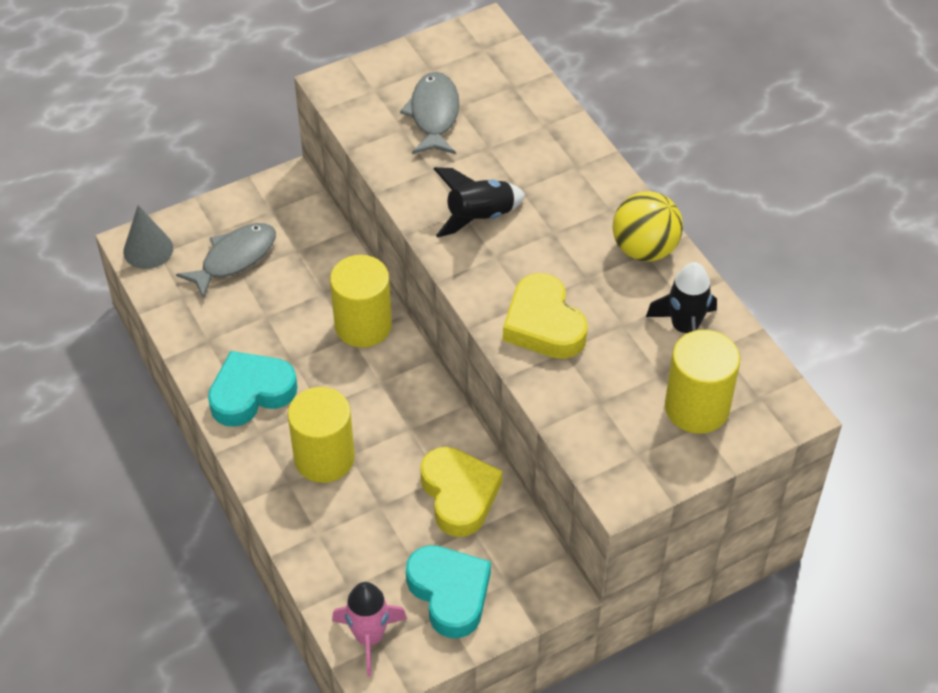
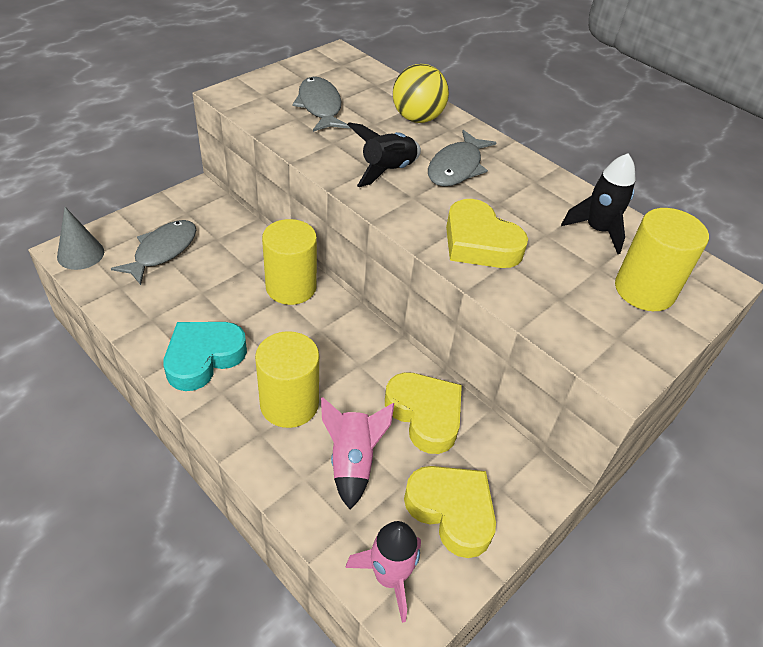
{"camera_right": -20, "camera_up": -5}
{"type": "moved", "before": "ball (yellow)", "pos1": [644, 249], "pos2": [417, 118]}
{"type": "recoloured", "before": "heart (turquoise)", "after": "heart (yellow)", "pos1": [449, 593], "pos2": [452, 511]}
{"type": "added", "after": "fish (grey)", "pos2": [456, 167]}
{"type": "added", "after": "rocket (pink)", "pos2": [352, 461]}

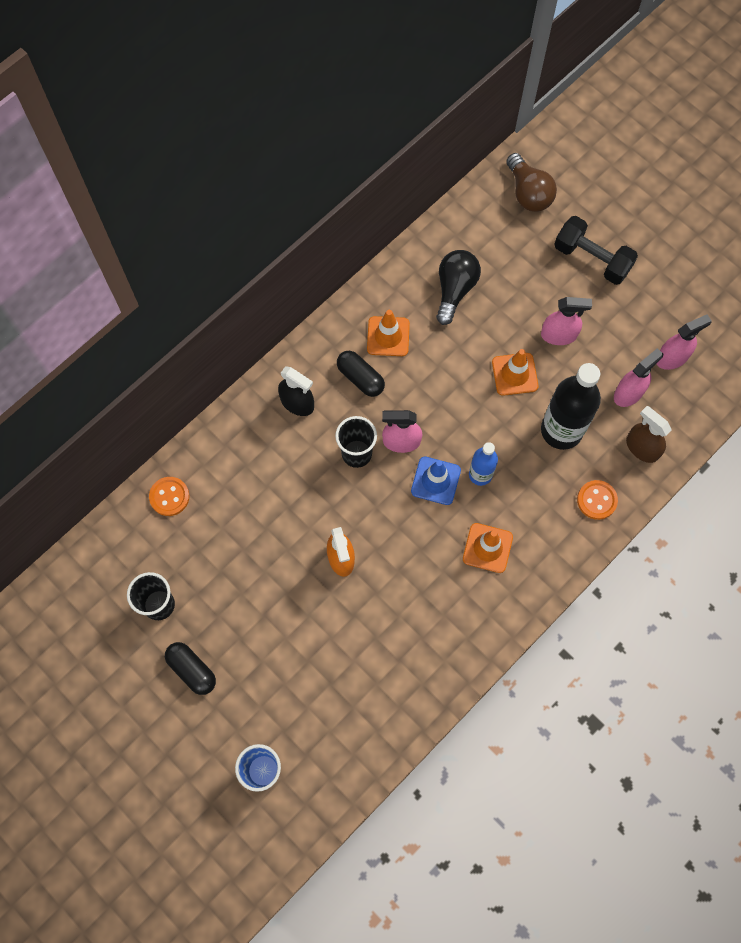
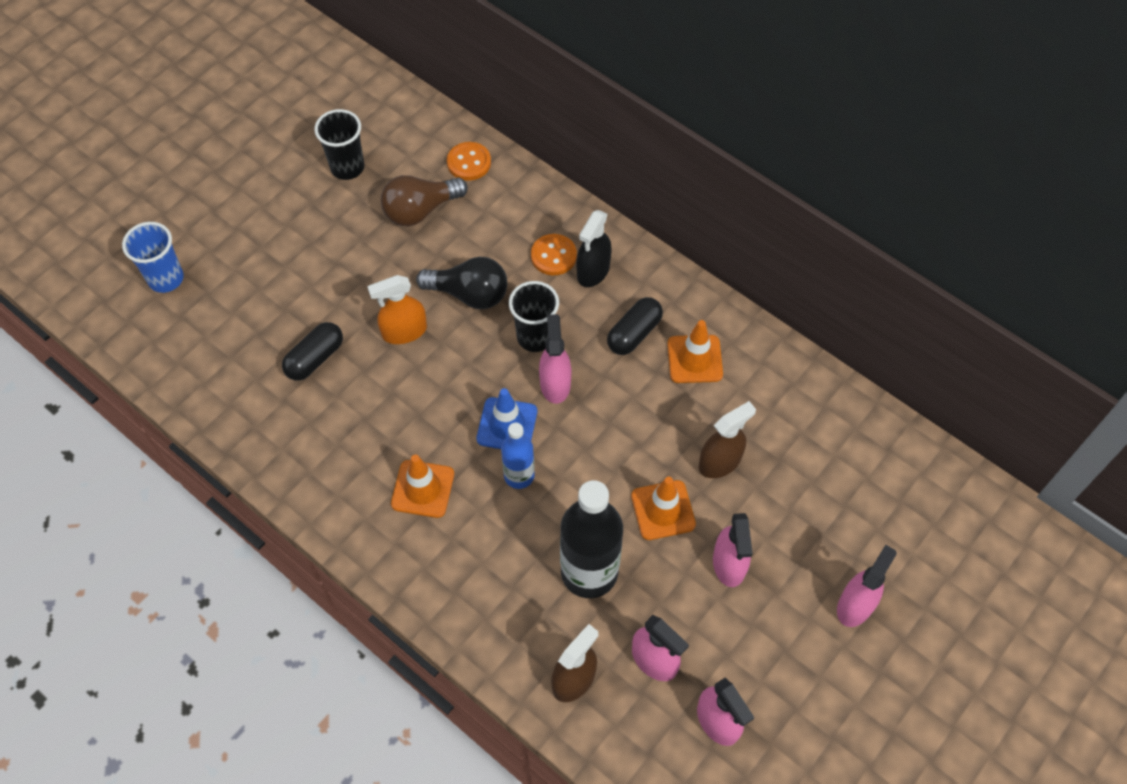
{"camera_right": 85, "camera_up": -10}
{"type": "moved", "before": "light bulb (brown)", "pos1": [528, 193], "pos2": [420, 210]}
{"type": "replaced", "before": "dumbbell (black)", "after": "spray bottle (pink)", "pos1": [592, 259], "pos2": [855, 605]}
{"type": "moved", "before": "light bulb (black)", "pos1": [454, 290], "pos2": [469, 294]}
{"type": "moved", "before": "button (orange)", "pos1": [596, 500], "pos2": [553, 256]}
{"type": "moved", "before": "capsule (black)", "pos1": [192, 670], "pos2": [315, 358]}
{"type": "added", "after": "spray bottle (brown)", "pos2": [720, 462]}

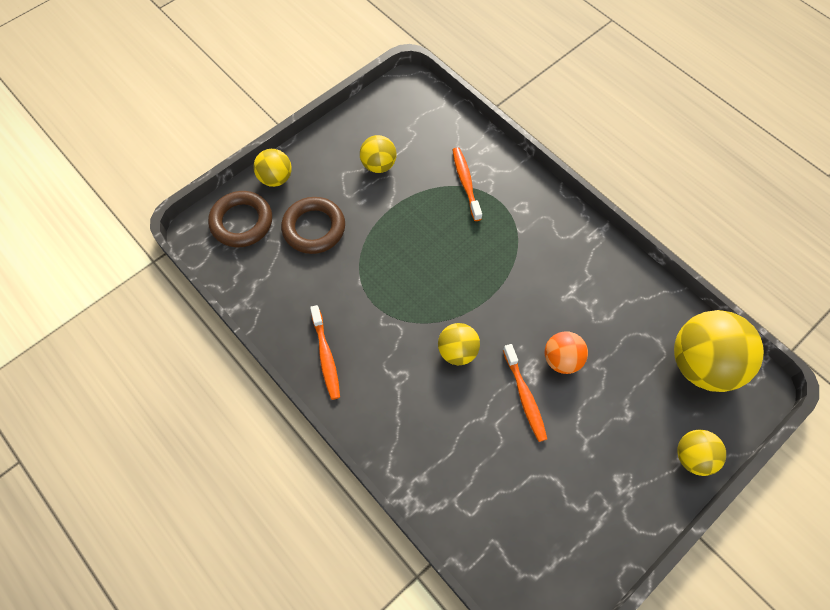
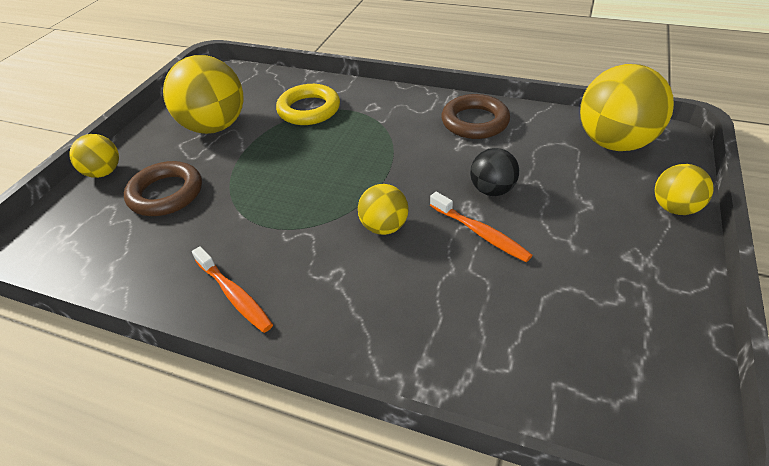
{"camera_right": -25, "camera_up": -20}
{"type": "resized", "before": "ball (yellow)", "pos1": [378, 165], "pos2": [215, 127], "scale": 1.87}
{"type": "replaced", "before": "toothbrush (orange)", "after": "ring (yellow)", "pos1": [466, 183], "pos2": [309, 109]}
{"type": "moved", "before": "ring (brown)", "pos1": [242, 222], "pos2": [475, 122]}
{"type": "recoloured", "before": "ball (orange)", "after": "ball (black)", "pos1": [561, 359], "pos2": [492, 190]}

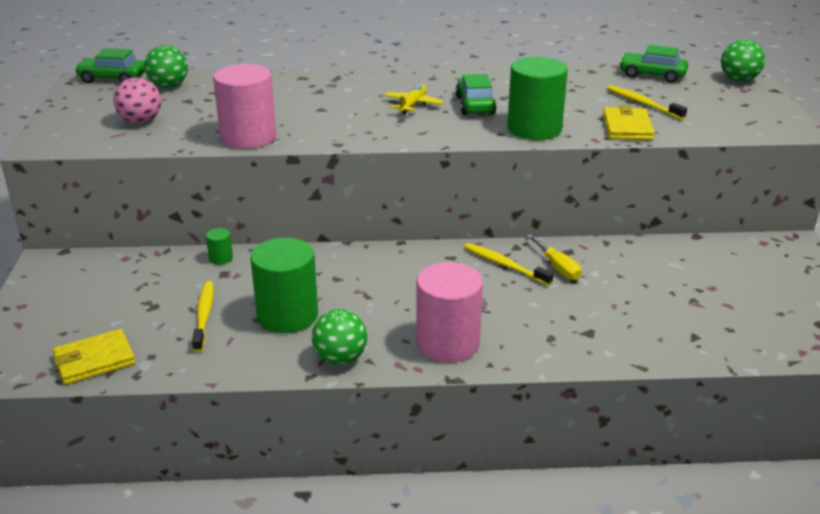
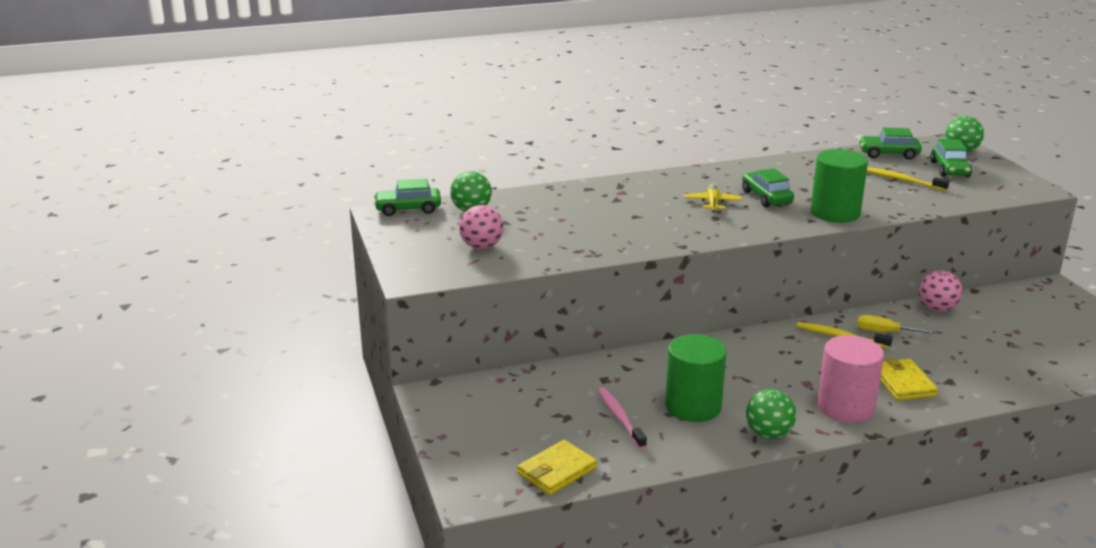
{"camera_right": -15, "camera_up": -5}
{"type": "removed", "before": "cylinder (pink)", "pos1": [248, 137]}
{"type": "moved", "before": "wallet (yellow)", "pos1": [627, 127], "pos2": [902, 383]}
{"type": "removed", "before": "cylinder (green)", "pos1": [221, 258]}
{"type": "turned", "before": "screwdriver (yellow)", "pos1": [557, 267], "pos2": [884, 332], "turn": 150}
{"type": "recoloured", "before": "toothbrush (yellow)", "after": "toothbrush (pink)", "pos1": [204, 315], "pos2": [620, 418]}
{"type": "added", "after": "car (green)", "pos2": [949, 169]}
{"type": "added", "after": "ball (pink)", "pos2": [937, 309]}

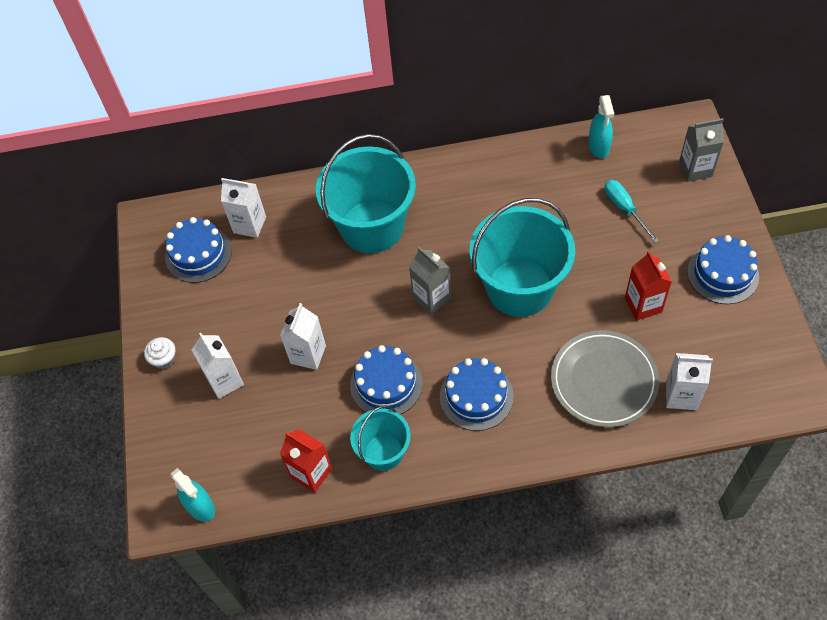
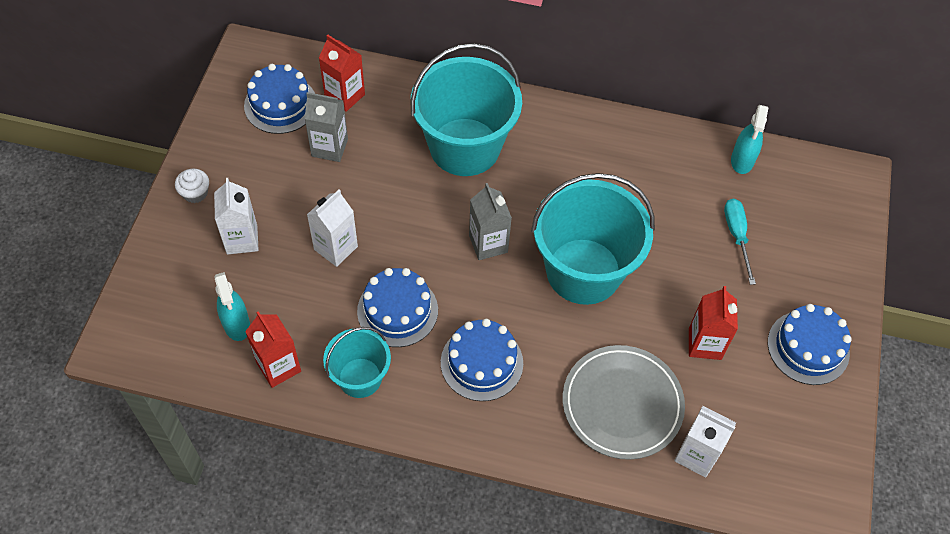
{"camera_right": 15, "camera_up": 0}
{"type": "moved", "before": "carton (grey)", "pos1": [695, 169], "pos2": [329, 147]}
{"type": "recoloured", "before": "carton (white)", "after": "carton (red)", "pos1": [249, 225], "pos2": [345, 96]}
{"type": "moved", "before": "spray bottle (turquoise)", "pos1": [200, 507], "pos2": [236, 324]}

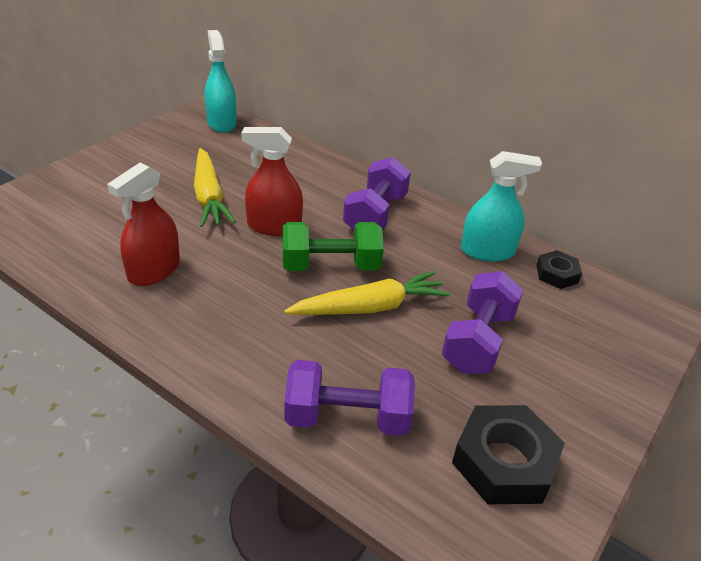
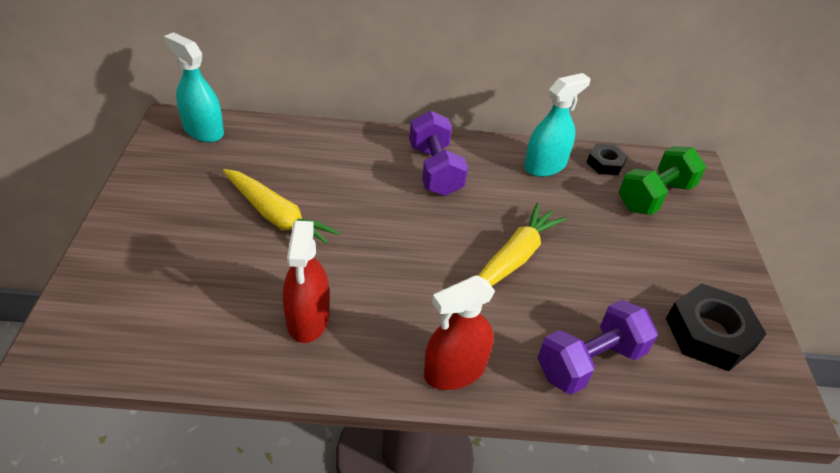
{"camera_right": -35, "camera_up": 5}
{"type": "moved", "before": "spray bottle (red)", "pos1": [274, 226], "pos2": [455, 370]}
{"type": "moved", "before": "dumbbell (green)", "pos1": [330, 266], "pos2": [654, 196]}
{"type": "removed", "before": "dumbbell (purple)", "pos1": [478, 341]}

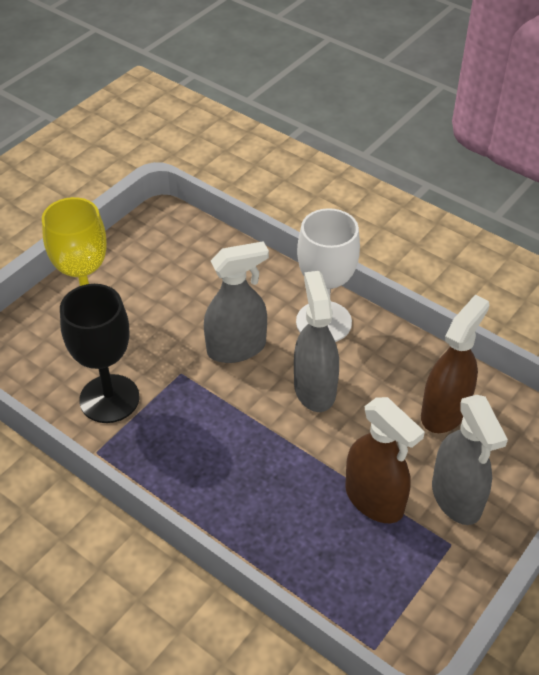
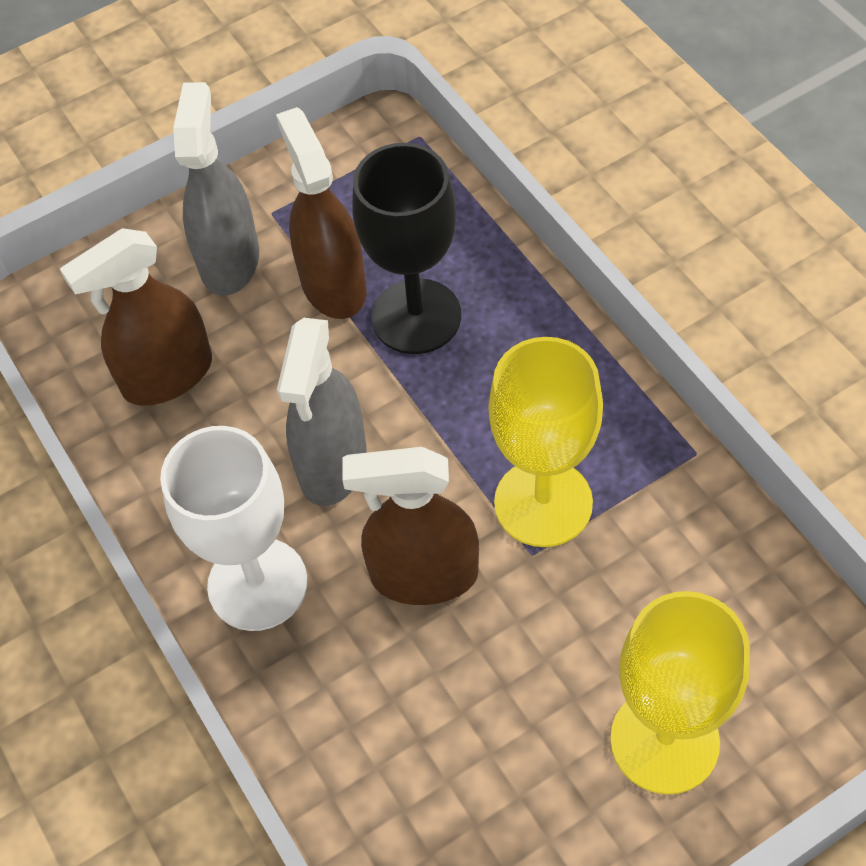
{"camera_right": -155, "camera_up": 10}
{"type": "recoloured", "before": "spray bottle (grey)", "after": "spray bottle (brown)", "pos1": [236, 348], "pos2": [424, 575]}
{"type": "moved", "before": "goblet (black)", "pos1": [109, 399], "pos2": [416, 316]}
{"type": "added", "after": "goblet (yellow)", "pos2": [543, 503]}

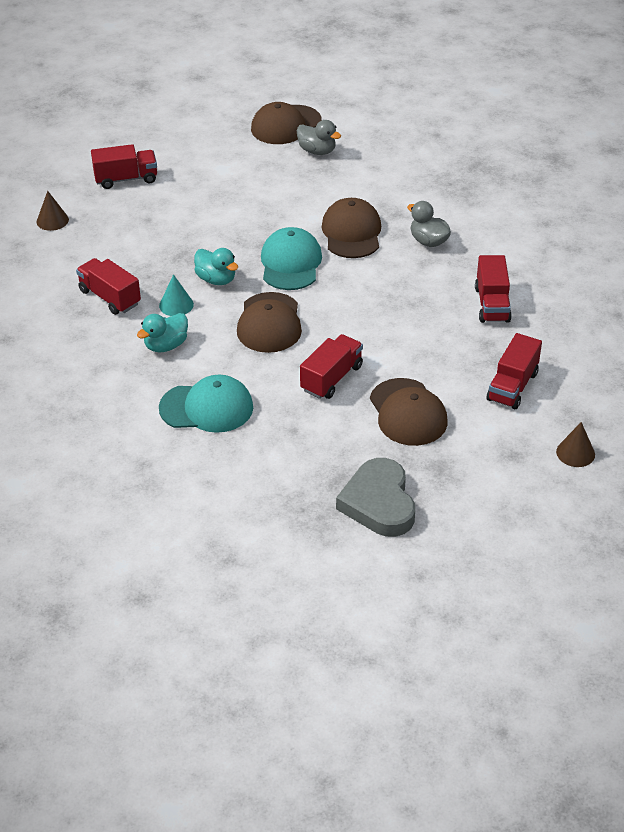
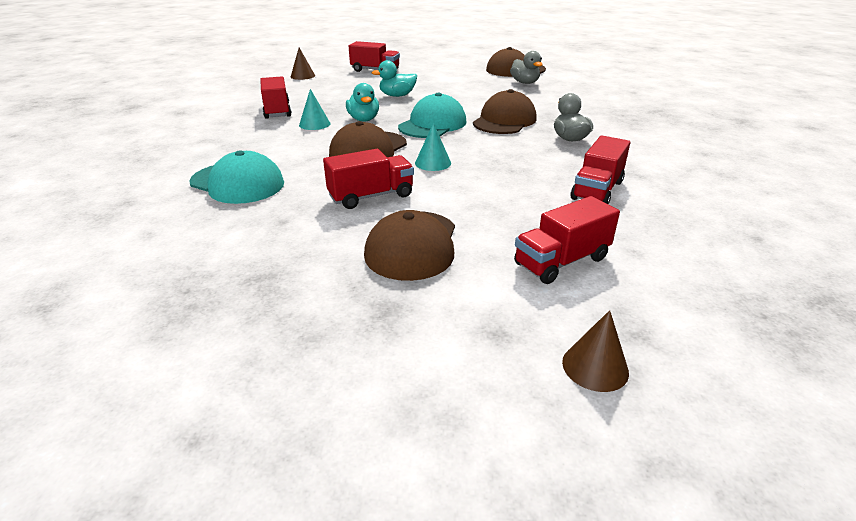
{"camera_right": 30, "camera_up": -10}
{"type": "moved", "before": "duck (turquoise)", "pos1": [166, 345], "pos2": [397, 95]}
{"type": "removed", "before": "heart (grey)", "pos1": [379, 503]}
{"type": "added", "after": "cone (turquoise)", "pos2": [433, 163]}

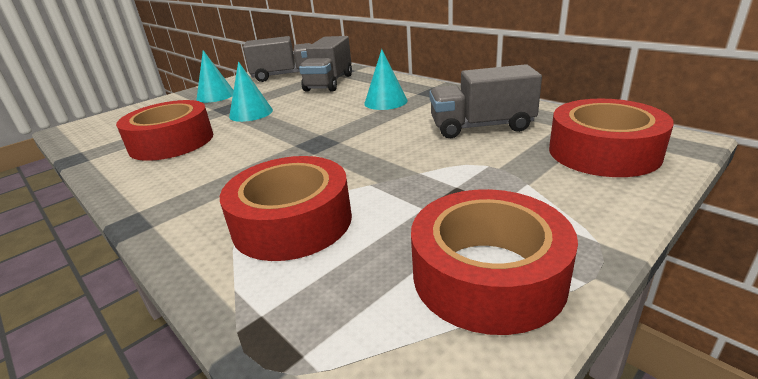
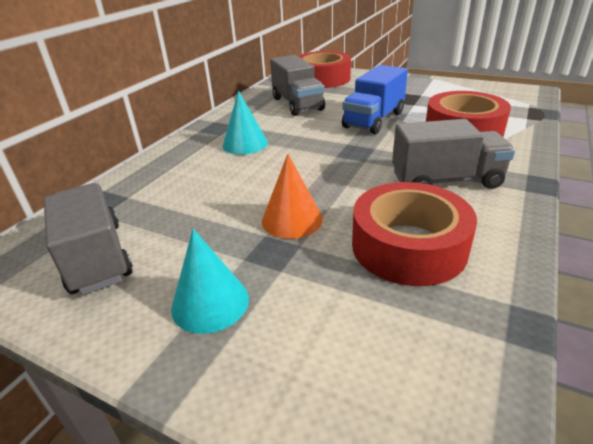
{"camera_right": -110, "camera_up": 5}
{"type": "moved", "before": "truck (grey)", "pos1": [329, 83], "pos2": [446, 180]}
{"type": "recoloured", "before": "cone (turquoise)", "after": "cone (orange)", "pos1": [251, 113], "pos2": [292, 220]}
{"type": "removed", "before": "tape (red)", "pos1": [488, 275]}
{"type": "added", "after": "truck (blue)", "pos2": [373, 120]}

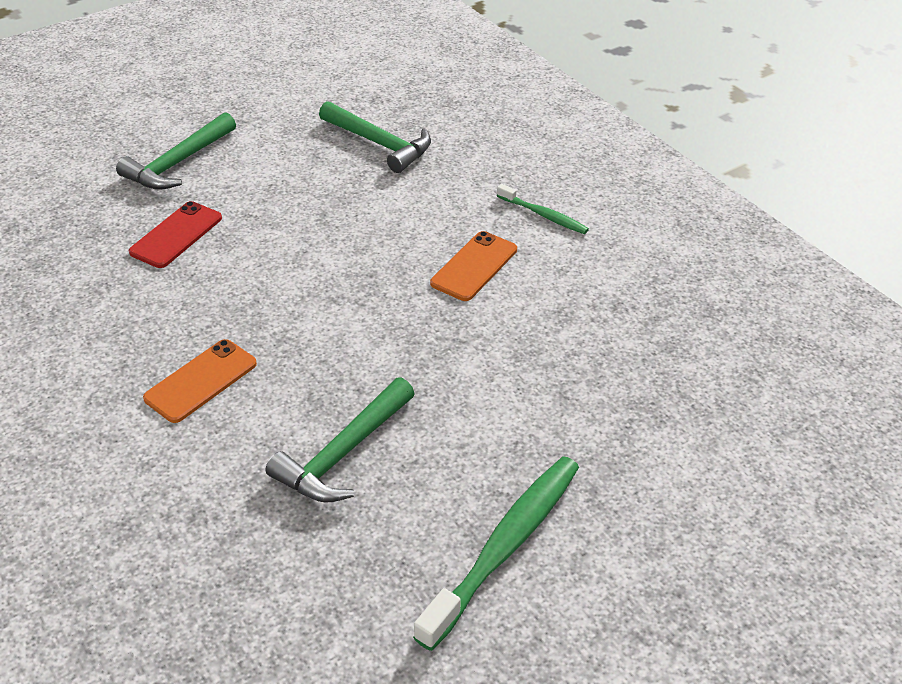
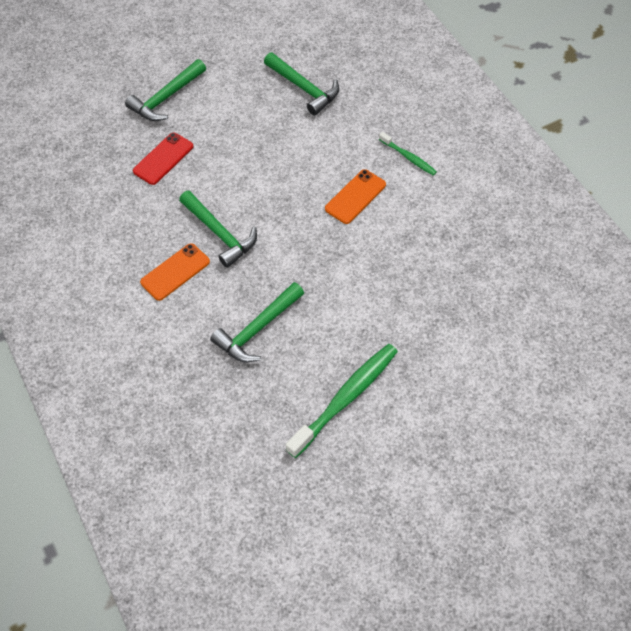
{"camera_right": 10, "camera_up": 15}
{"type": "added", "after": "hammer (green)", "pos2": [220, 233]}

